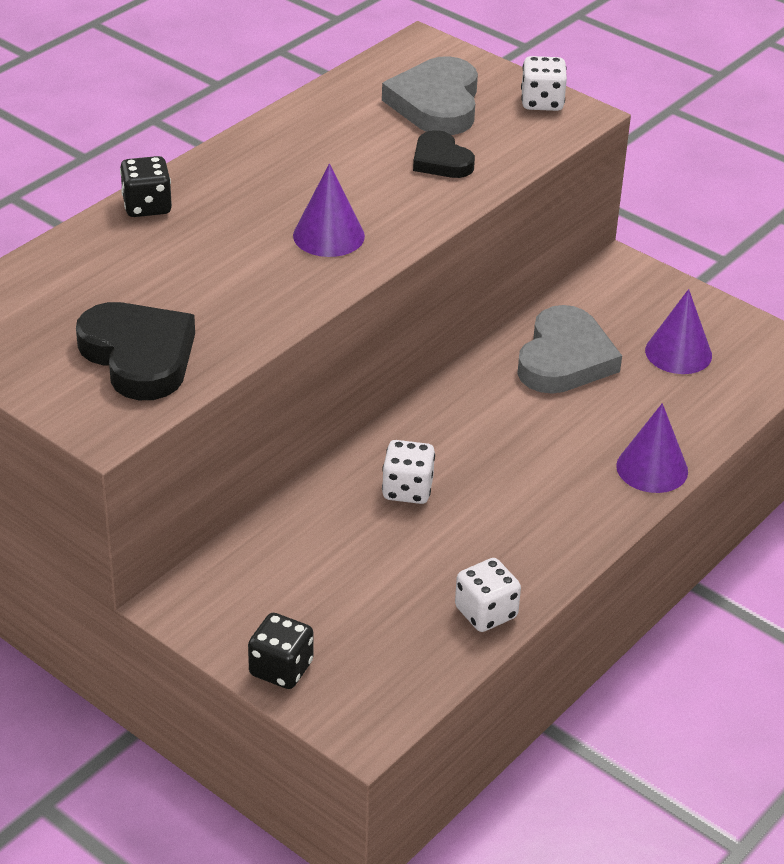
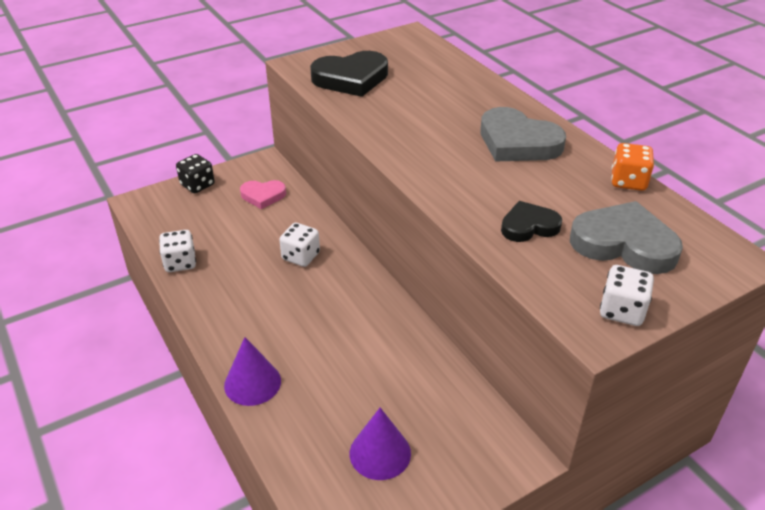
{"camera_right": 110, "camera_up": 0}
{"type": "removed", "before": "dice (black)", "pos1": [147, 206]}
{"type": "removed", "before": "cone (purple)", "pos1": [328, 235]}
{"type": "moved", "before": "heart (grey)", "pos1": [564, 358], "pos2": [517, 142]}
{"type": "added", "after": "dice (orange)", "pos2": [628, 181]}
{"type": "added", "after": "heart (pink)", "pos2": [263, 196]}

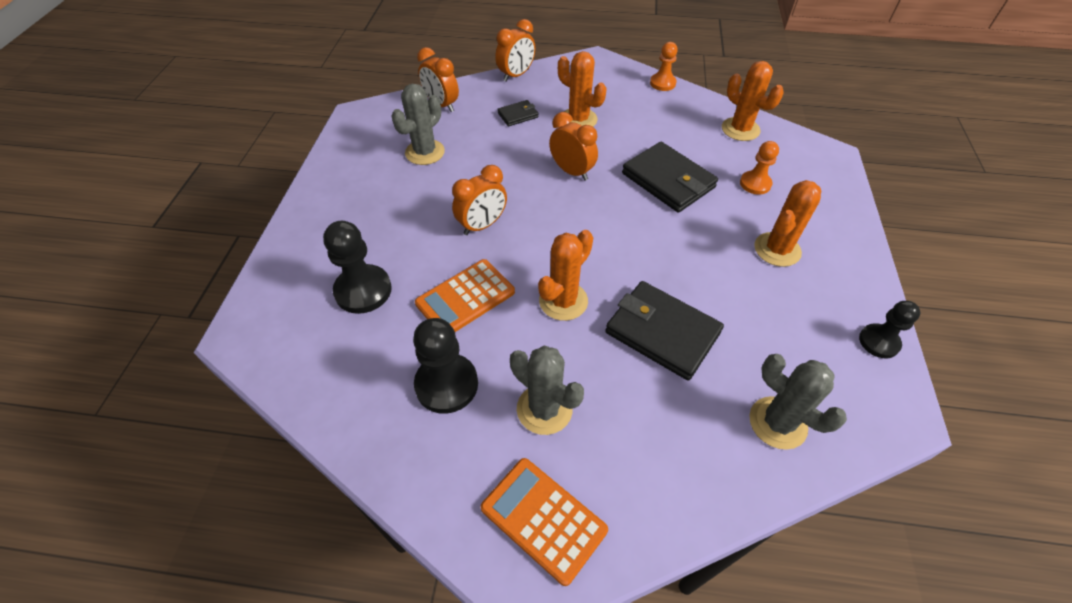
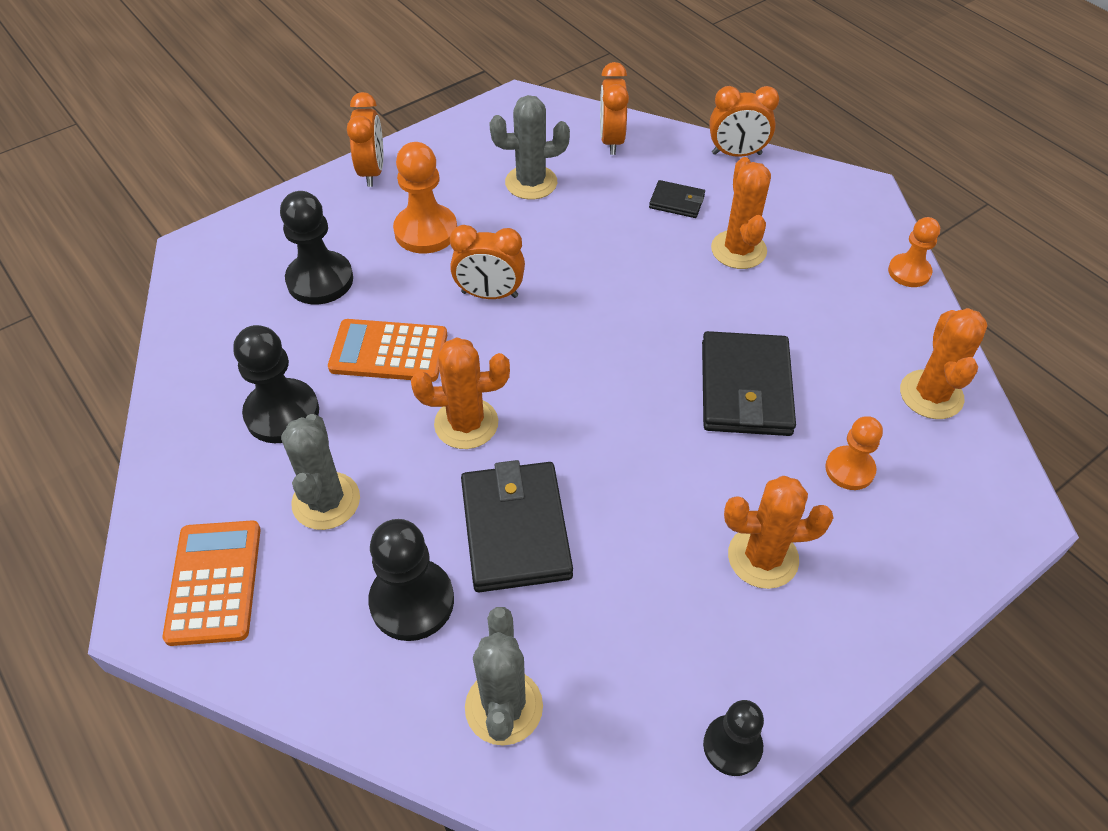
{"camera_right": 45, "camera_up": 0}
{"type": "moved", "before": "clock (orange)", "pos1": [572, 171], "pos2": [372, 172]}
{"type": "added", "after": "pawn (orange)", "pos2": [426, 231]}
{"type": "added", "after": "pawn (black)", "pos2": [412, 601]}

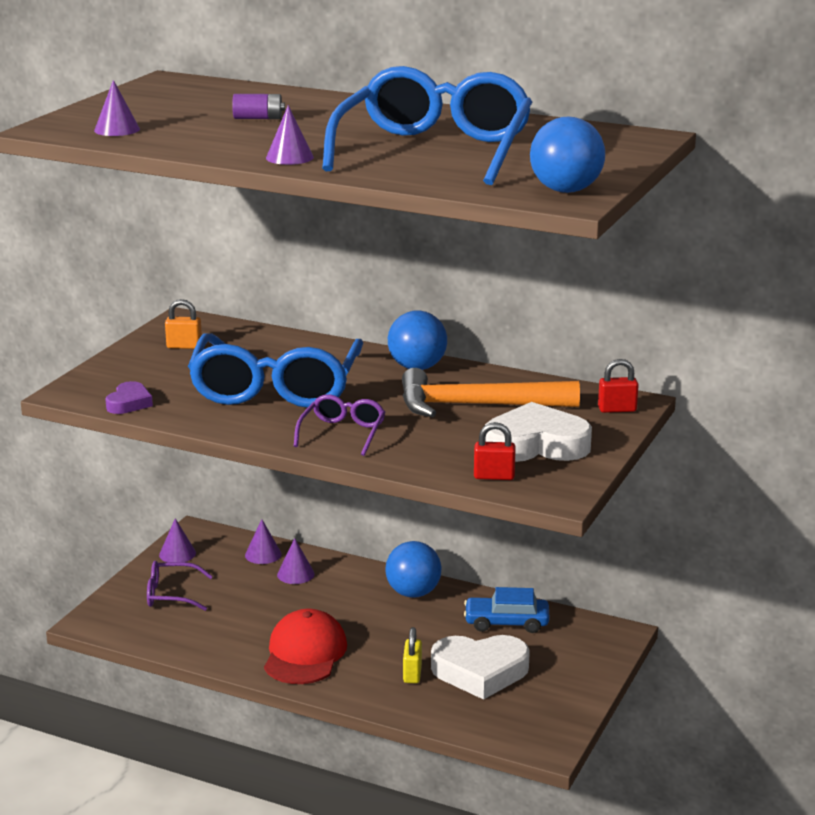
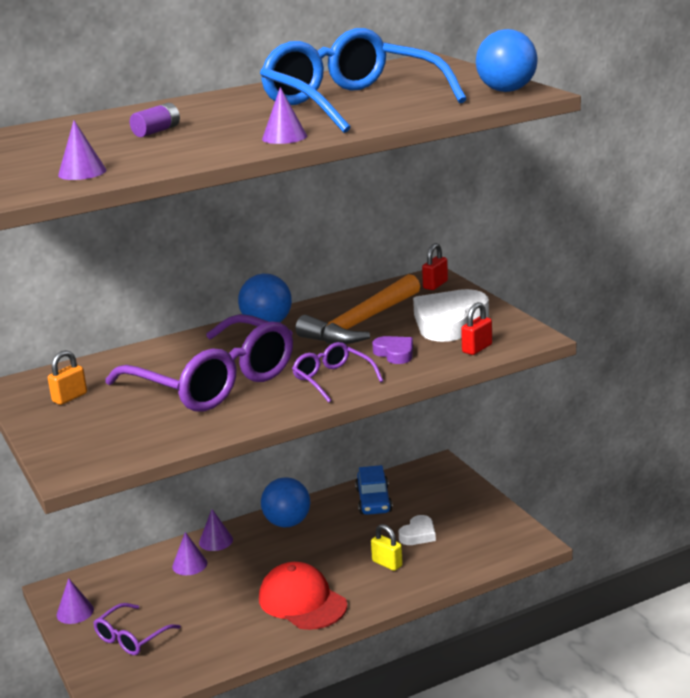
{"camera_right": -50, "camera_up": 0}
{"type": "recoloured", "before": "glasses (blue)", "after": "glasses (purple)", "pos1": [276, 388], "pos2": [214, 382]}
{"type": "moved", "before": "heart (purple)", "pos1": [129, 403], "pos2": [395, 353]}
{"type": "moved", "before": "cone (purple)", "pos1": [263, 554], "pos2": [216, 541]}
{"type": "turned", "before": "car (blue)", "pos1": [506, 622], "pos2": [373, 500], "turn": -45}
{"type": "resized", "before": "heart (white)", "pos1": [480, 672], "pos2": [418, 534], "scale": 0.52}

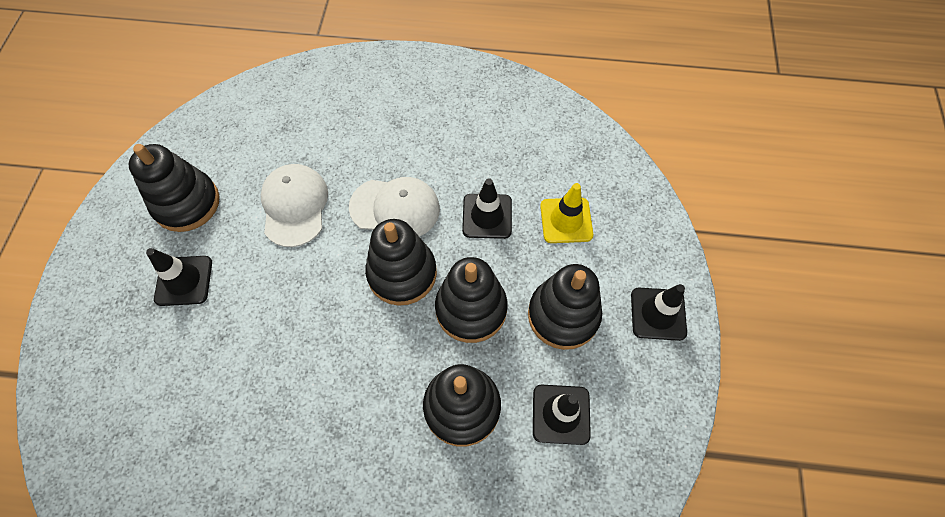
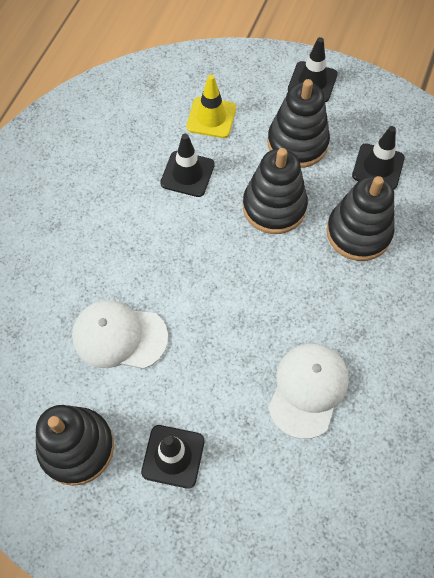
{"camera_right": -75, "camera_up": 0}
{"type": "moved", "before": "cap (white)", "pos1": [395, 208], "pos2": [308, 390]}
{"type": "removed", "before": "stacking toy (black)", "pos1": [402, 273]}

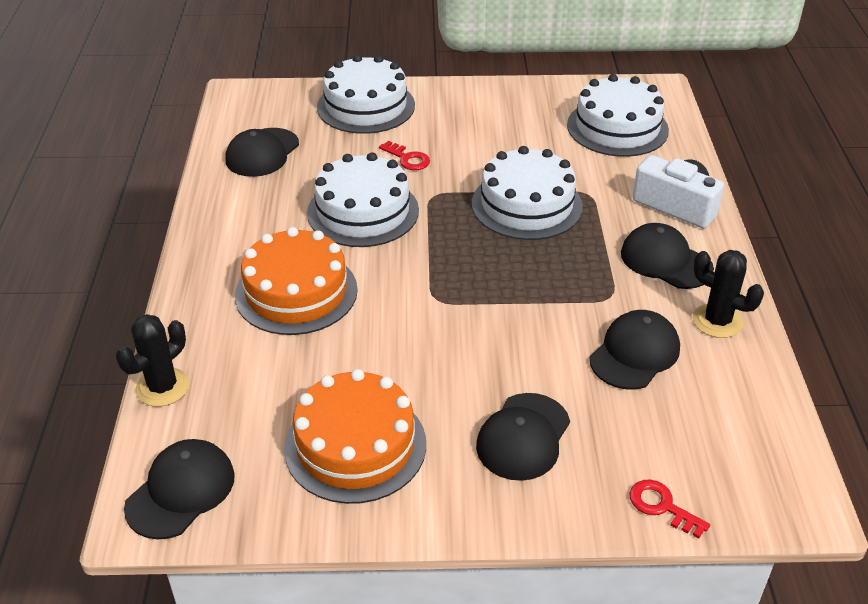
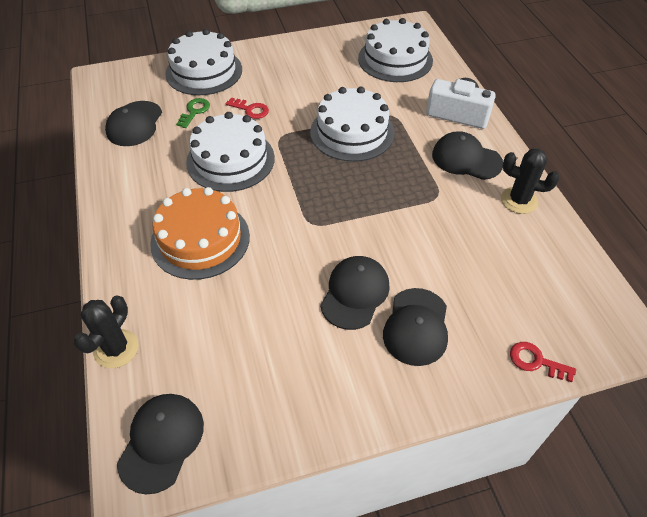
{"camera_right": -15, "camera_up": 10}
{"type": "moved", "before": "cap (black)", "pos1": [635, 353], "pos2": [355, 293]}
{"type": "removed", "before": "cake (orange)", "pos1": [355, 445]}
{"type": "added", "after": "key (green)", "pos2": [194, 111]}

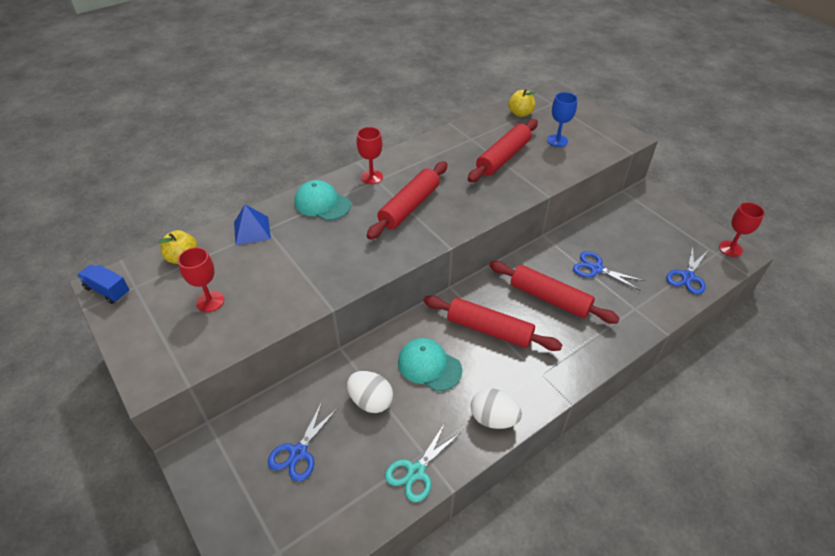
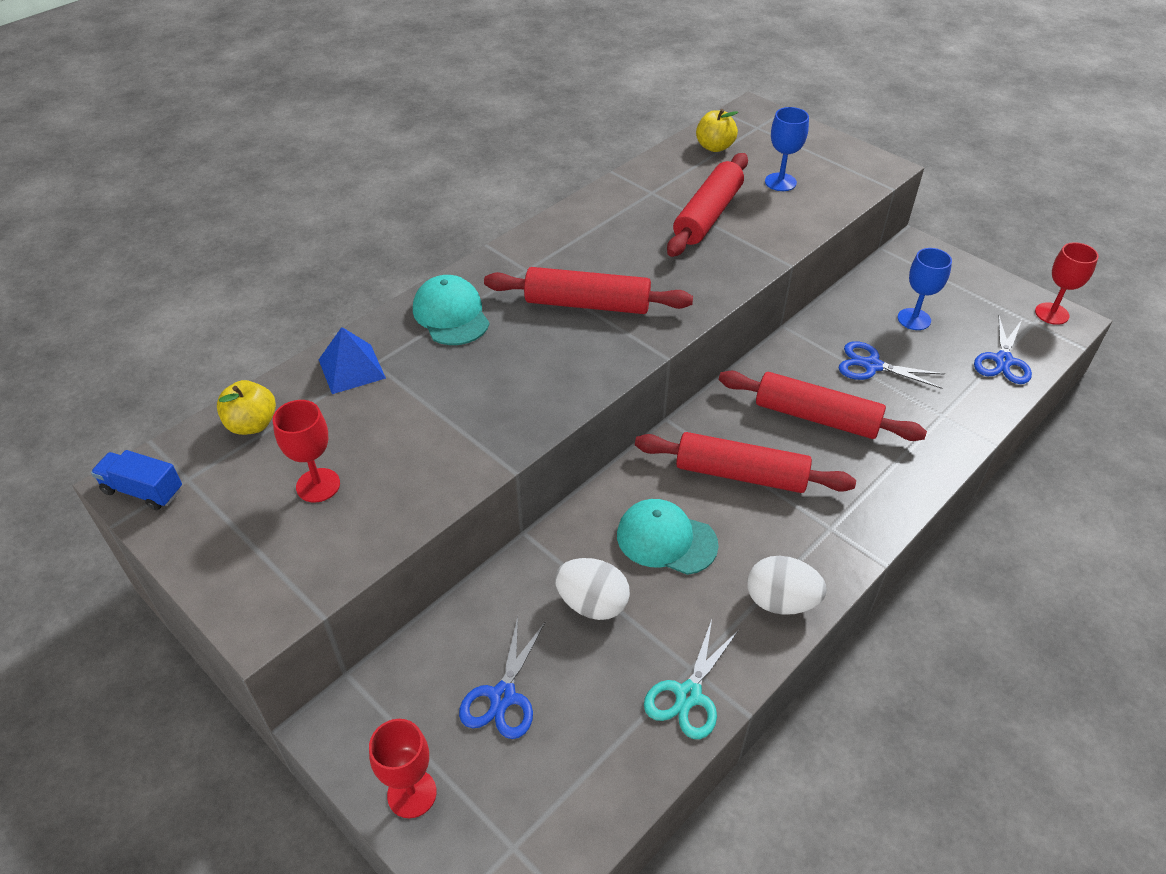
{"camera_right": -10, "camera_up": 0}
{"type": "moved", "before": "goblet (red)", "pos1": [371, 177], "pos2": [412, 793]}
{"type": "turned", "before": "rolling pin (red)", "pos1": [409, 206], "pos2": [587, 304], "turn": 75}
{"type": "turned", "before": "cap (turquoise)", "pos1": [322, 203], "pos2": [451, 315], "turn": 45}
{"type": "added", "after": "goblet (blue)", "pos2": [914, 319]}

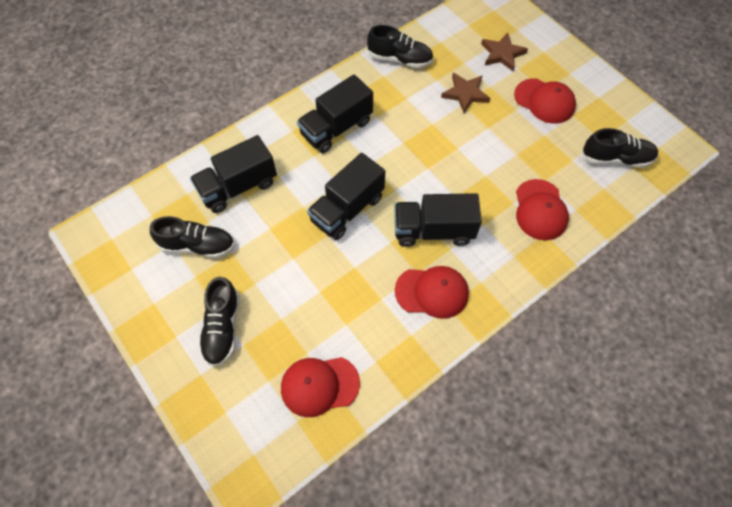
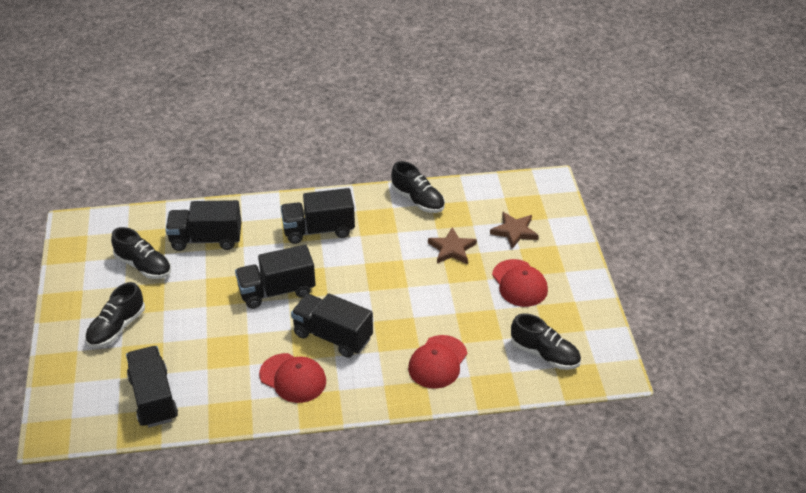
{"camera_right": 30, "camera_up": -20}
{"type": "replaced", "before": "cap (red)", "after": "truck (black)", "pos1": [319, 385], "pos2": [153, 398]}

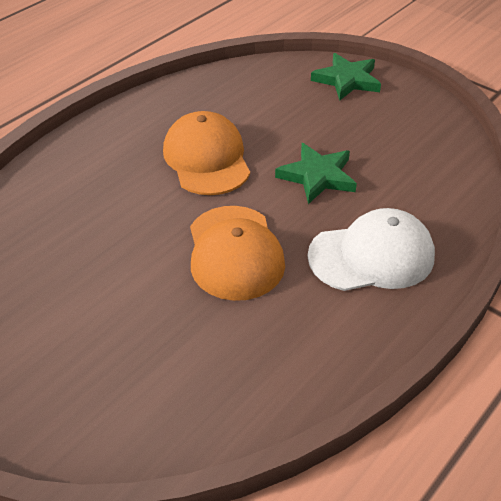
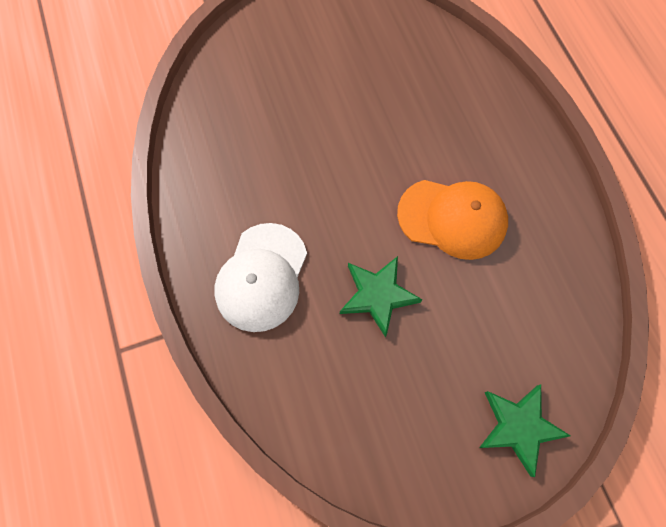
{"camera_right": 120, "camera_up": 25}
{"type": "removed", "before": "cap (orange)", "pos1": [235, 252]}

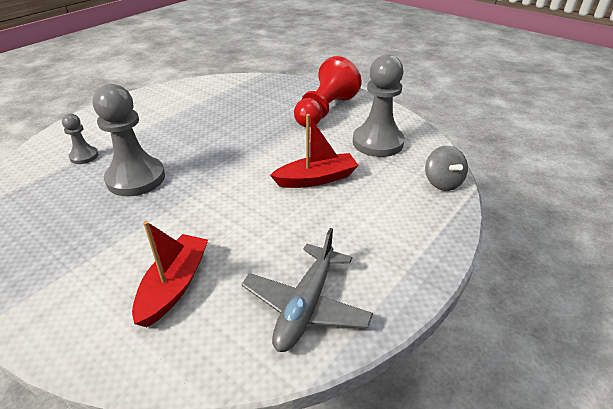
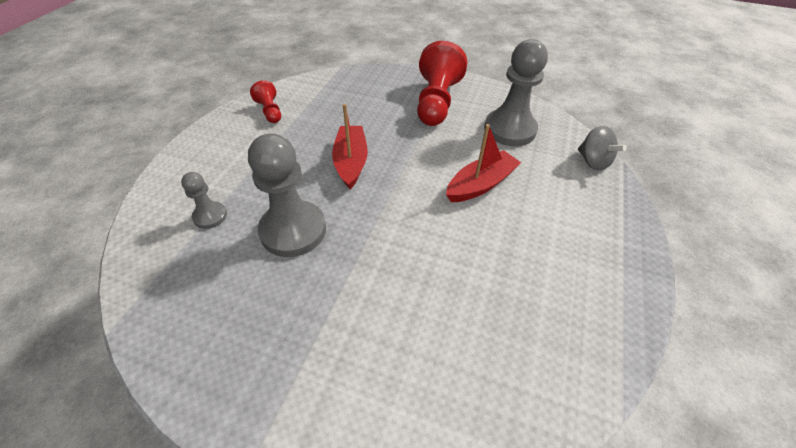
{"camera_right": -20, "camera_up": 10}
{"type": "moved", "before": "boat (red)", "pos1": [174, 285], "pos2": [351, 162]}
{"type": "removed", "before": "plane (grey)", "pos1": [306, 306]}
{"type": "added", "after": "pawn (red)", "pos2": [270, 111]}

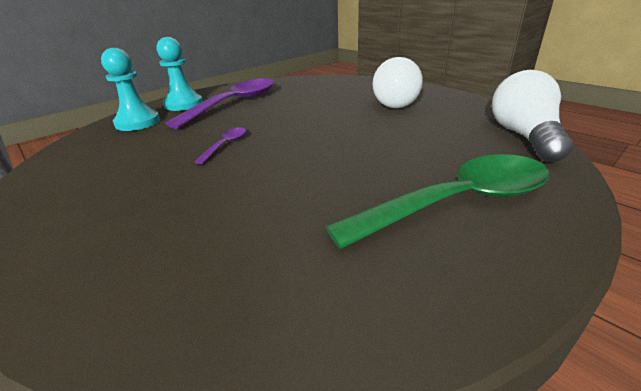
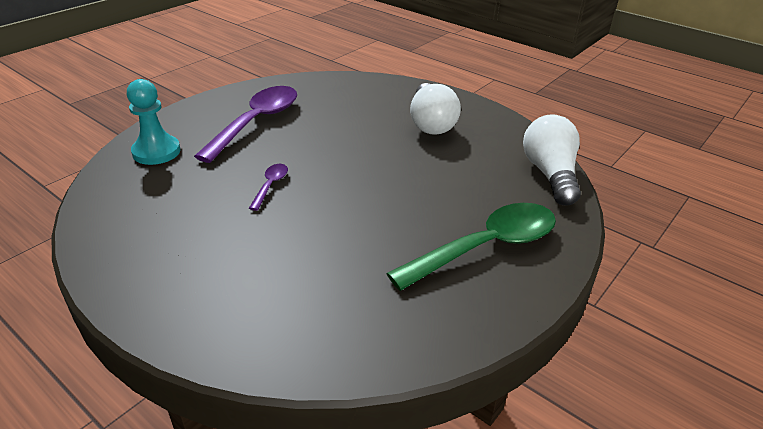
{"camera_right": -10, "camera_up": 5}
{"type": "removed", "before": "pawn (turquoise)", "pos1": [184, 104]}

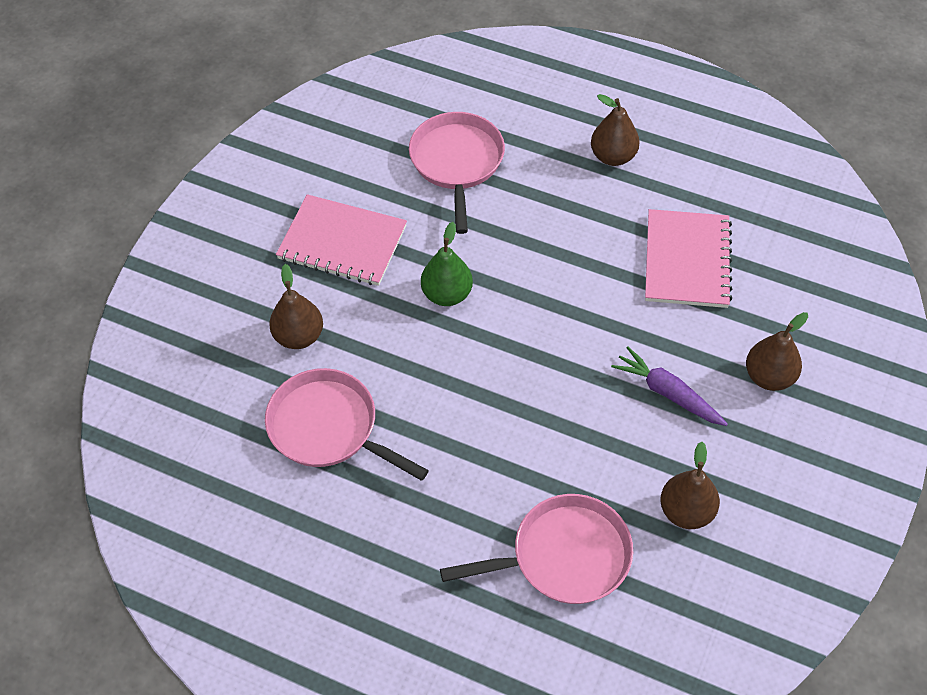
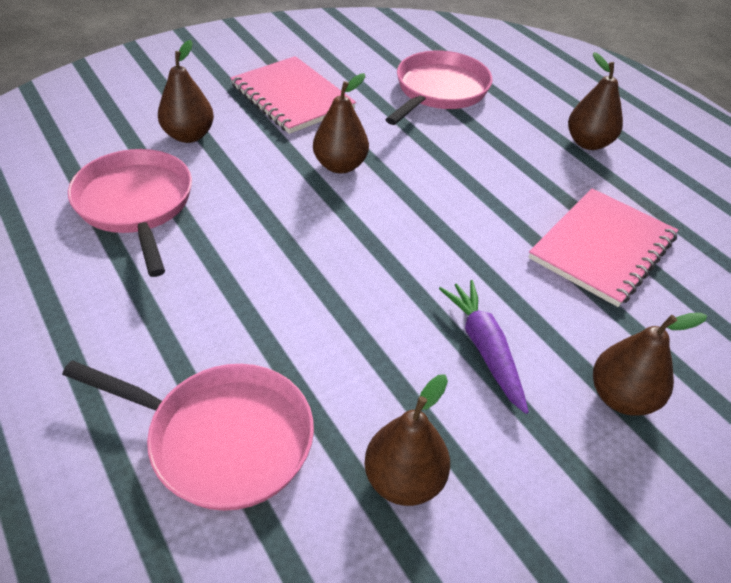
{"camera_right": 30, "camera_up": -10}
{"type": "recoloured", "before": "pear (green)", "after": "pear (brown)", "pos1": [447, 294], "pos2": [340, 166]}

